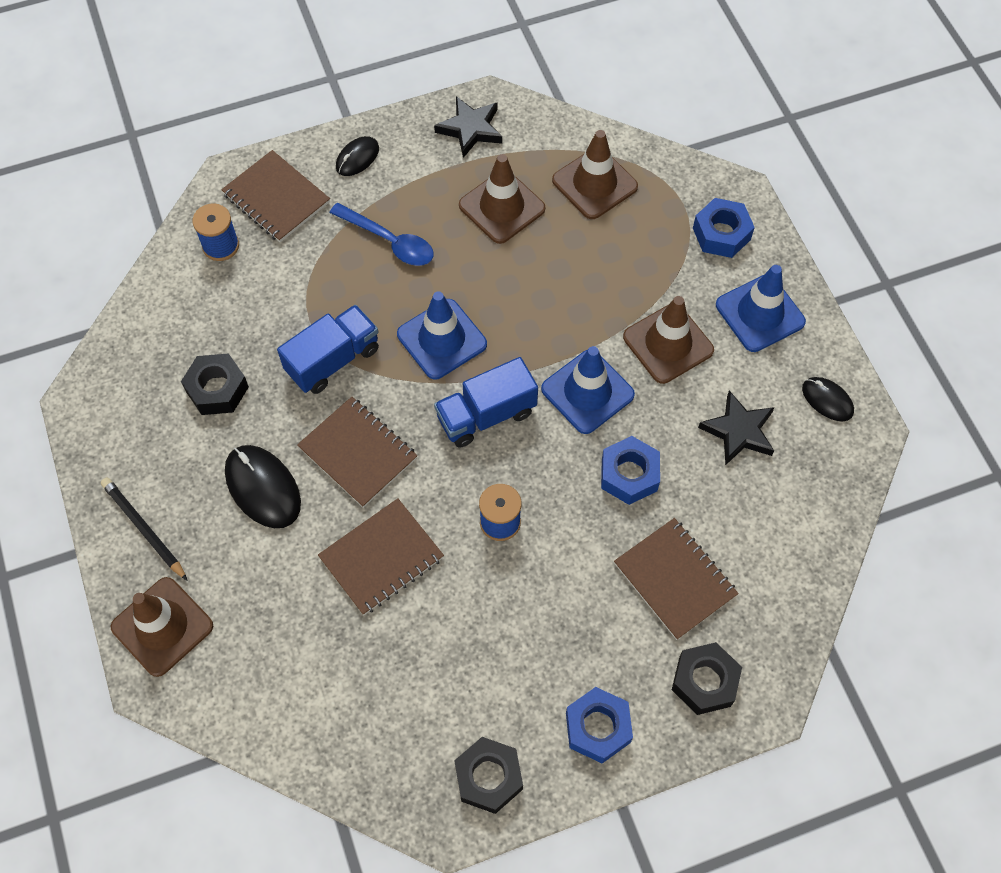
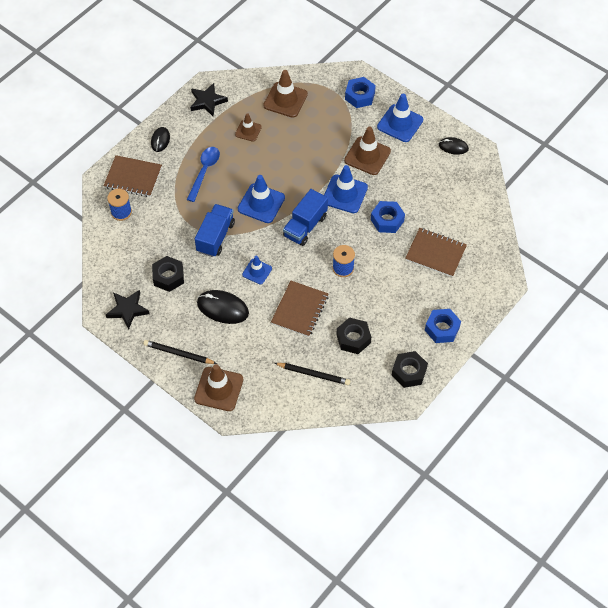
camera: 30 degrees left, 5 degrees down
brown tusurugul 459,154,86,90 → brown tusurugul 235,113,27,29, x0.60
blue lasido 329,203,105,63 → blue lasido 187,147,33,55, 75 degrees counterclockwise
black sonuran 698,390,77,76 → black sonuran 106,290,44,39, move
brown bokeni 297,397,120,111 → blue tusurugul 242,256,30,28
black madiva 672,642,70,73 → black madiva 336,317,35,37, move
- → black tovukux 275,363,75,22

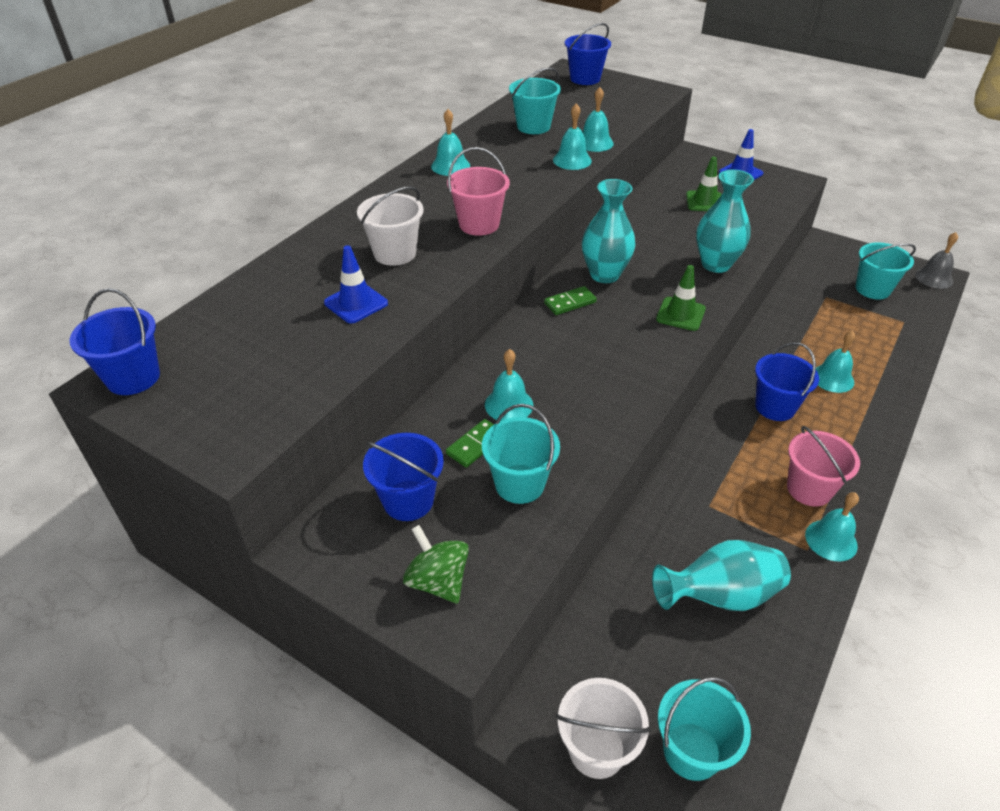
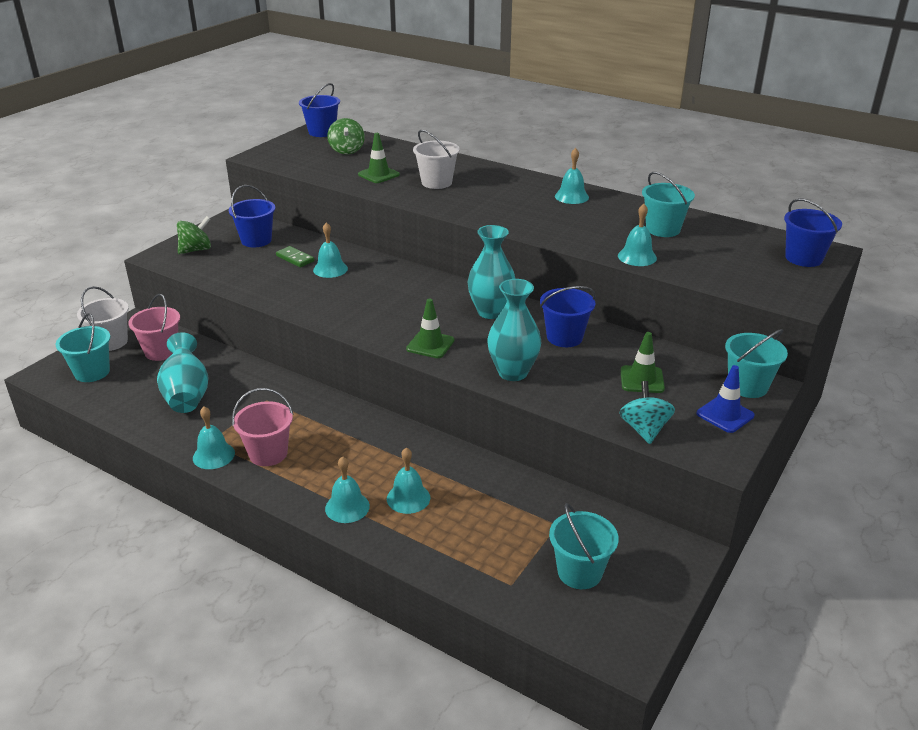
camera: 90 degrees right, 10 degrees down
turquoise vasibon 553,103,39,67 → turquoise vasibon 325,456,45,67, move
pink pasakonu 447,147,63,89 → pink pasakonu 128,294,52,67, move
grey vasibon 915,232,43,57 → -
blue tusurugul 324,245,64,78 → green tusurugul 358,133,42,50
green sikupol 544,286,53,29 → -
blue pasakonu 755,342,64,79 → blue pasakonu 540,286,56,61, move
turquoise pasakonu 482,404,78,100 → turquoise pasakonu 725,329,63,69, move
- → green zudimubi 327,118,38,36
- → turquoise zudimubi 619,381,56,63

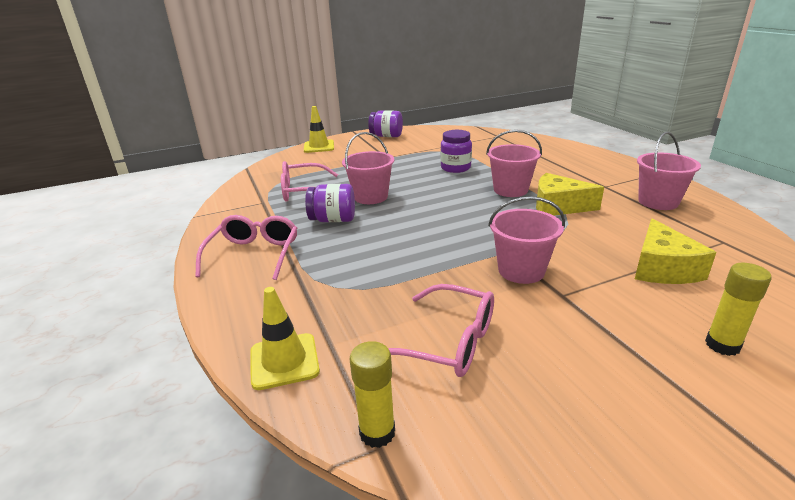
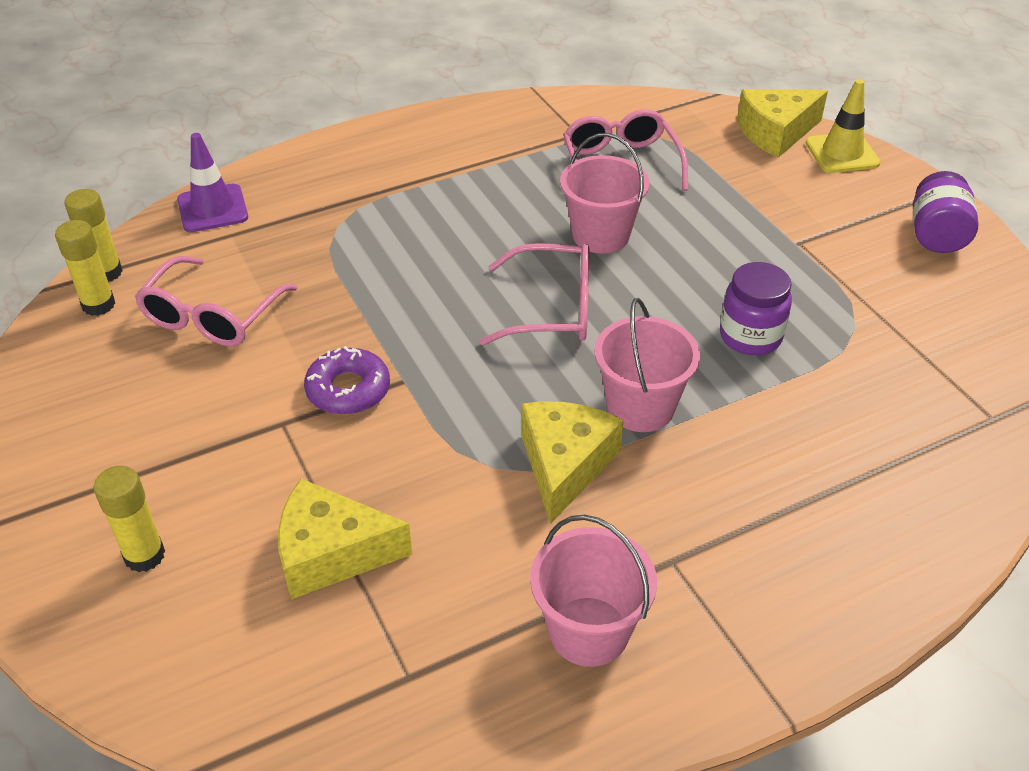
camera: 85 degrees right, 15 degrees up
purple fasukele 305,184,50,38 → -
pink pasakonu 488,196,77,88 → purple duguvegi 304,346,86,69
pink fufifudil 195,215,102,65 → pink fufifudil 479,243,111,102, move
yellow tusurugul 250,287,70,103 → purple tusurugul 177,133,71,99
- → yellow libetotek 737,89,91,69
- → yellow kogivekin 55,220,60,96

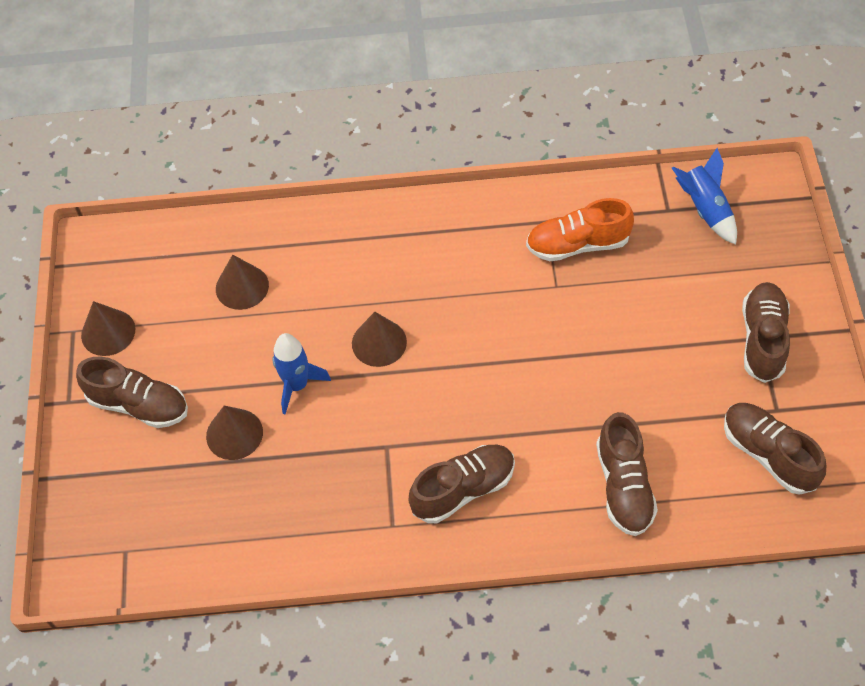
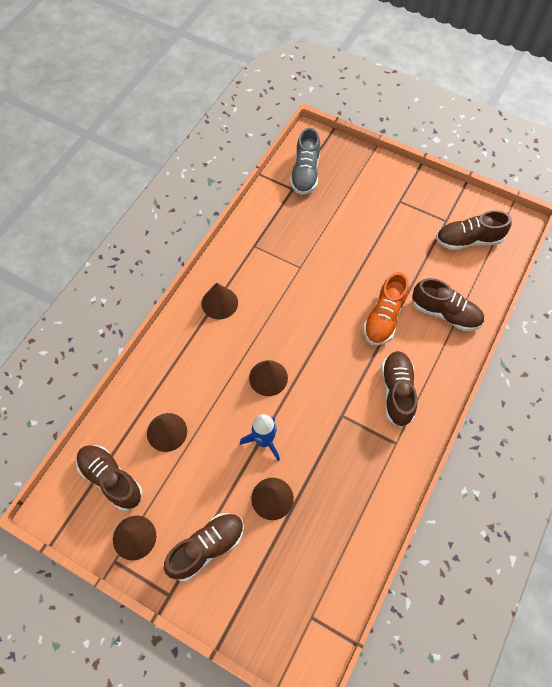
camera: 60 degrees left, 5 degrees up
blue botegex 672,148,65,97 → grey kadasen 290,128,30,67
orange kadasen 526,198,108,63 → orange kadasen 363,272,46,73, move
brown kadasen 742,282,48,101 → brown kadasen 76,445,67,66, move
- → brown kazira 201,283,37,36

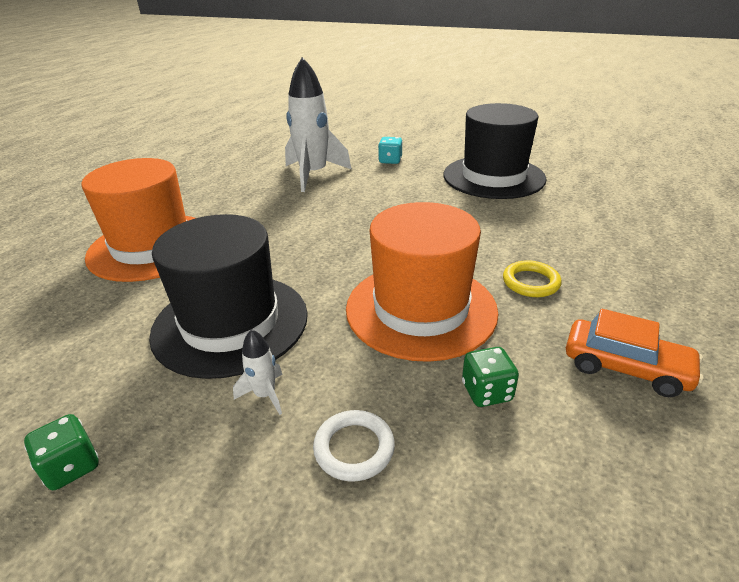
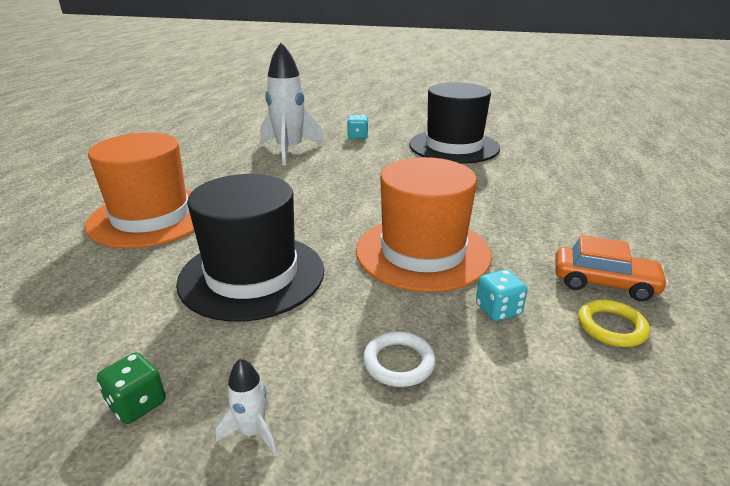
camera: 10 degrees left, 5 degrees down
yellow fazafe 503,260,59,37 → yellow fazafe 578,299,72,48, move
white botegex 233,329,50,86 → white botegex 216,358,61,97, move
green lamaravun 462,347,57,60 → turquoise lamaravun 476,270,51,51

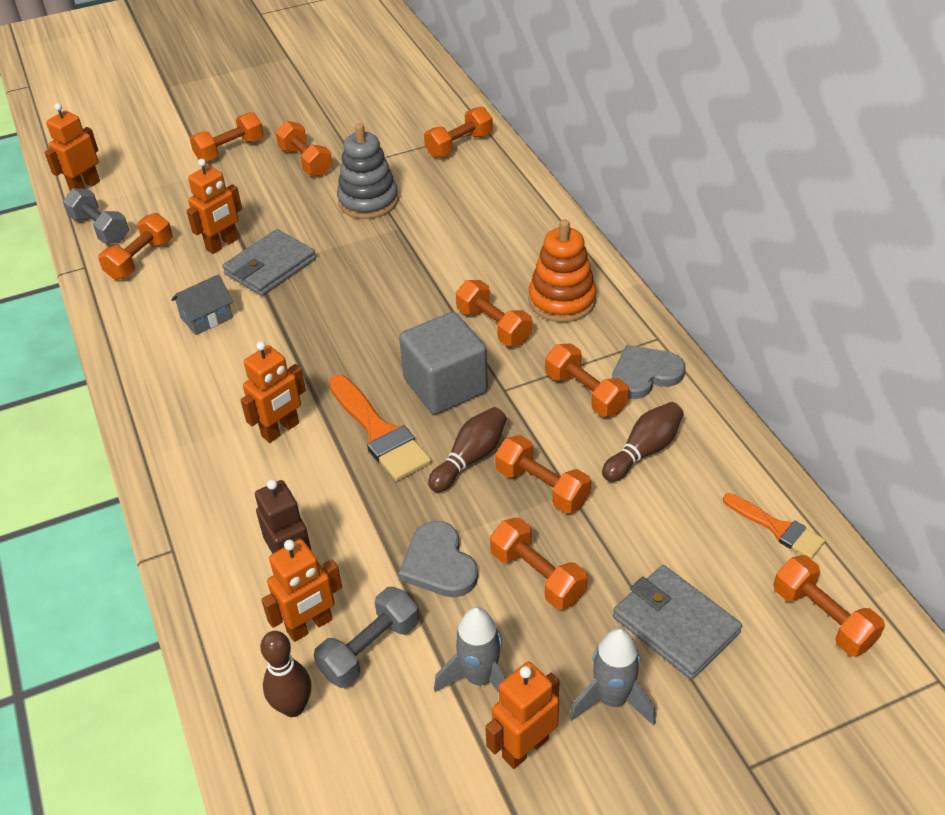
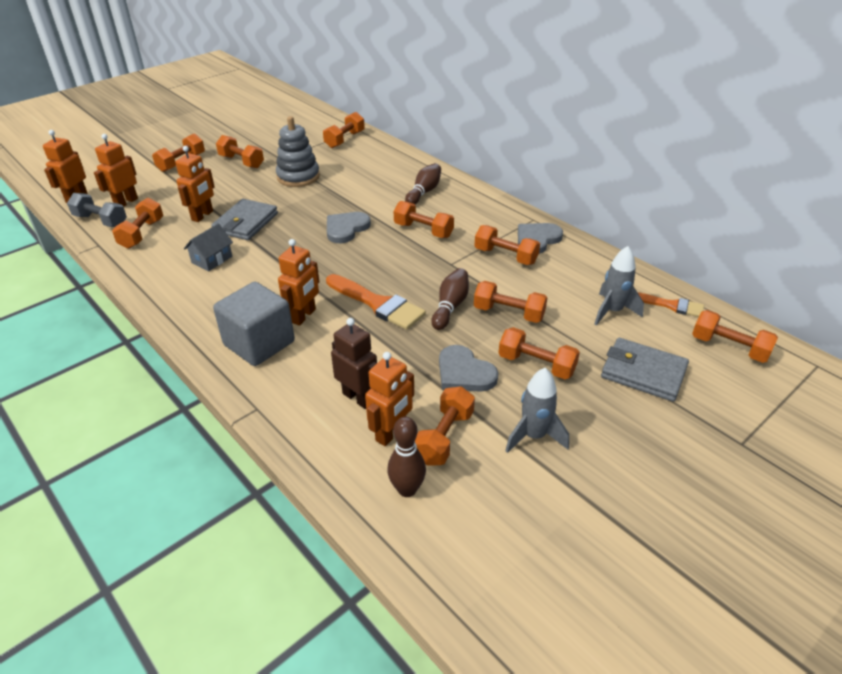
camera: 20 degrees left, 5 degrees down
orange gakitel 529,219,67,103 → -
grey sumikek 399,312,89,102 → grey sumikek 213,282,82,84, move
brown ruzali 602,402,82,80 → brown ruzali 405,163,36,42, move
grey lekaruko 314,587,105,101 → orange lekaruko 415,386,60,80
grey botegex 569,628,87,98 → grey botegex 595,246,49,79, move
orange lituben 485,661,75,108 → orange lituben 94,134,44,73, move
- → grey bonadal 327,212,44,31

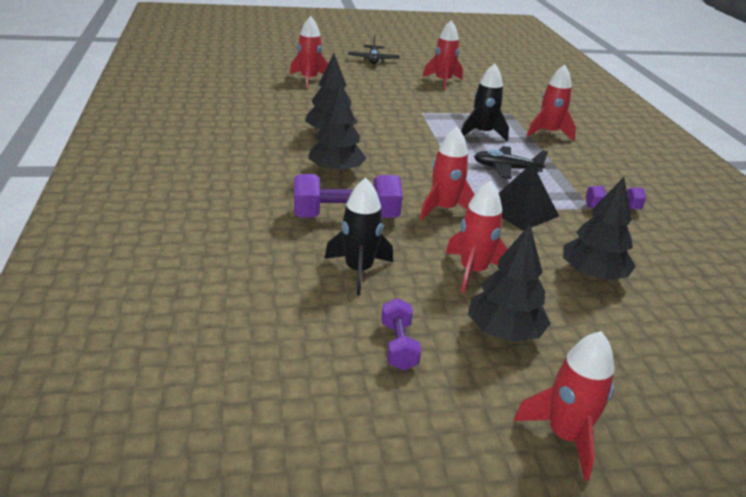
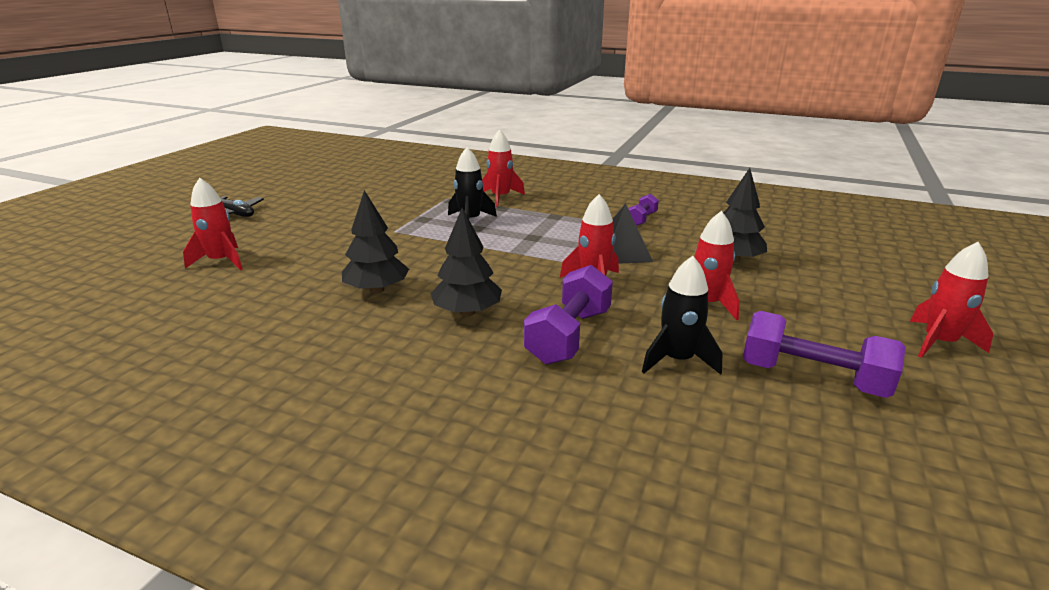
camera: 55 degrees left, 5 degrees down
red botegex 422,20,41,70 → -
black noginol 474,146,74,33 → -
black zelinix 468,225,83,117 → -
purple lekaruko 381,298,40,72 → purple lekaruko 743,311,163,87, x1.81

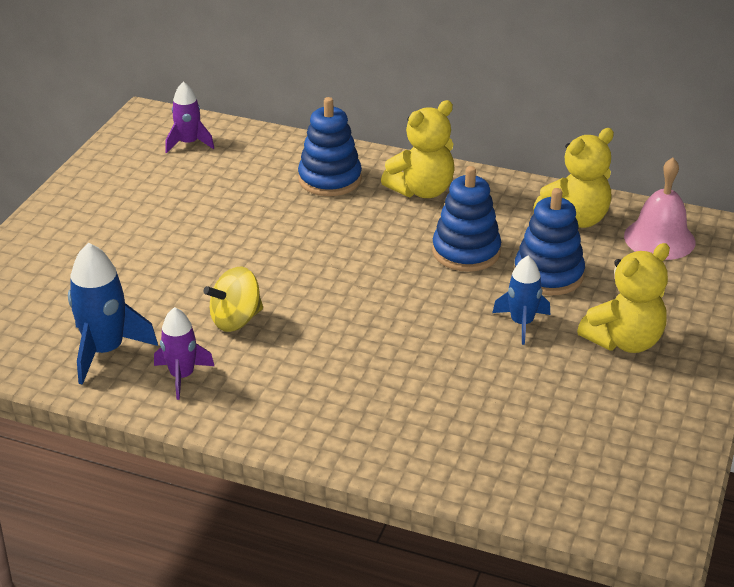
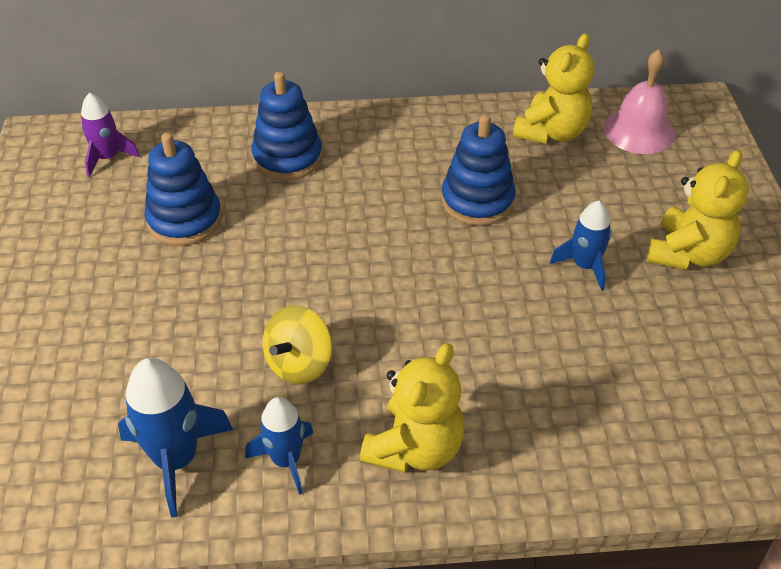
camera: 25 degrees left, 10 degrees up
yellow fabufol 381,100,74,98 → yellow fabufol 360,343,104,130, move
blue gakitel 514,188,71,107 → blue gakitel 144,133,78,113, move
purple botegex 154,307,60,93 → blue botegex 245,397,69,98

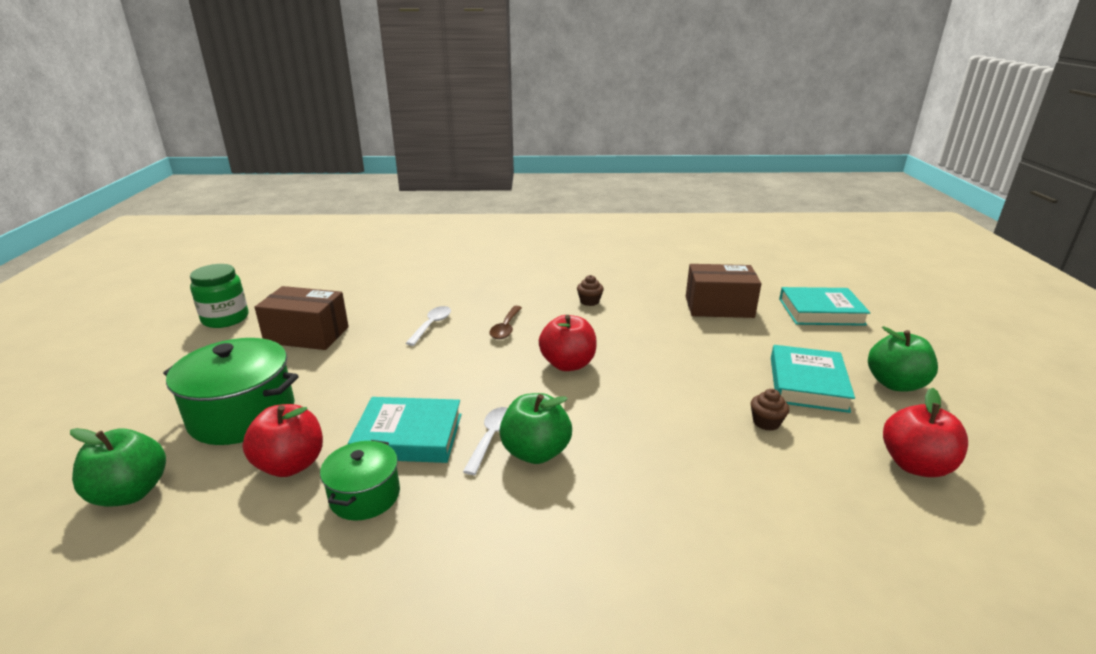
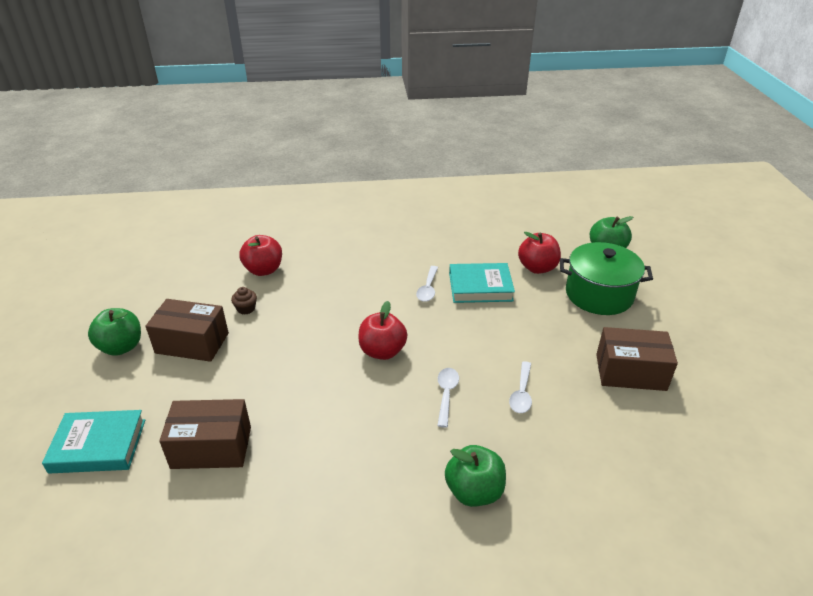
camera: 175 degrees right, 10 degrees up
green fasukele 190,264,59,64 → -
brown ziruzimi 577,275,27,31 → -
brown lasido 489,306,33,33 → white lasido 437,368,22,60
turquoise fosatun 771,345,84,68 → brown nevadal 145,299,84,63
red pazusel 883,388,85,89 → red pazusel 239,235,43,41, move
green pazusel 499,393,73,71 → green pazusel 445,445,61,62, move
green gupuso 320,440,80,81 → -

